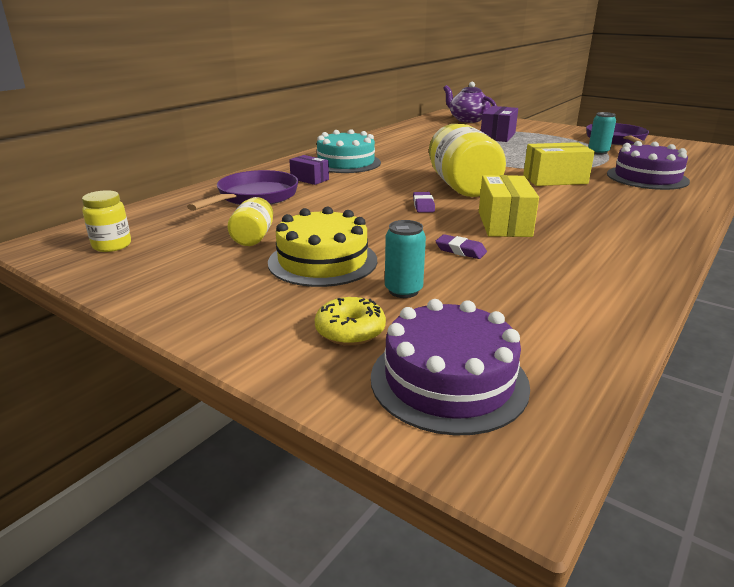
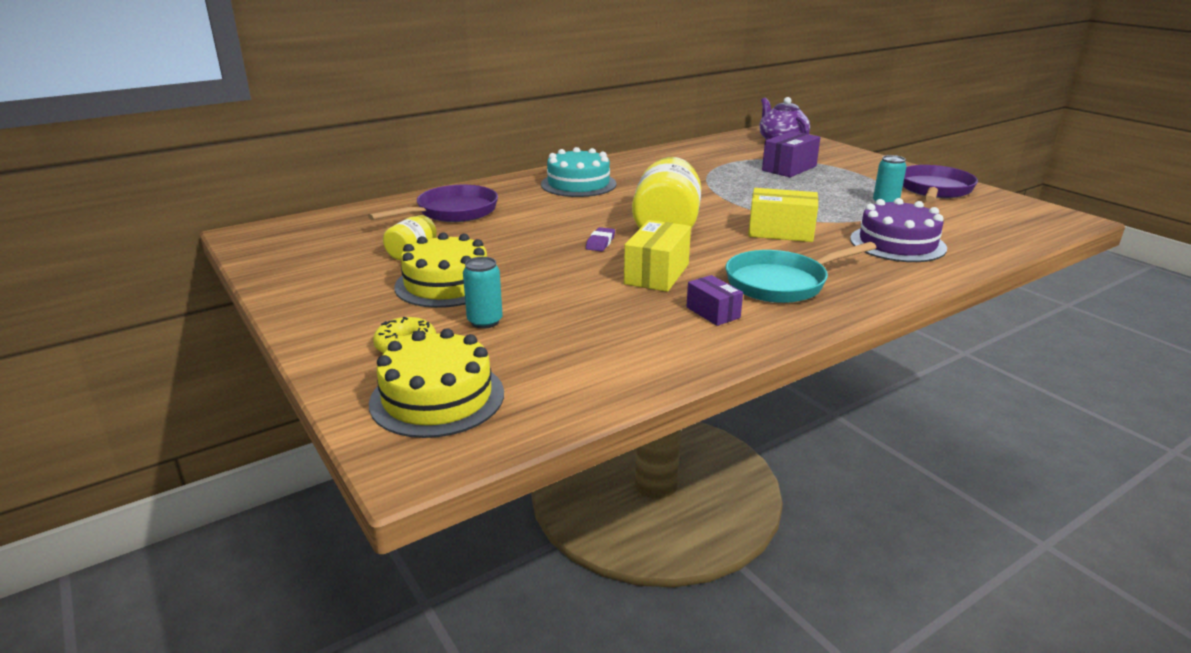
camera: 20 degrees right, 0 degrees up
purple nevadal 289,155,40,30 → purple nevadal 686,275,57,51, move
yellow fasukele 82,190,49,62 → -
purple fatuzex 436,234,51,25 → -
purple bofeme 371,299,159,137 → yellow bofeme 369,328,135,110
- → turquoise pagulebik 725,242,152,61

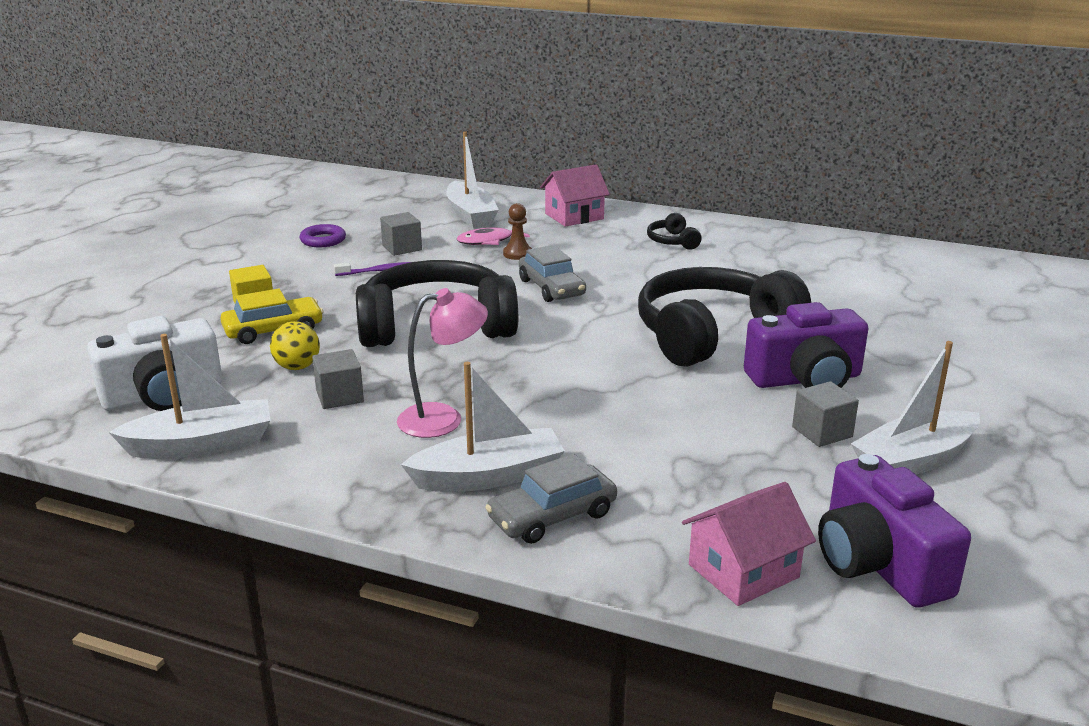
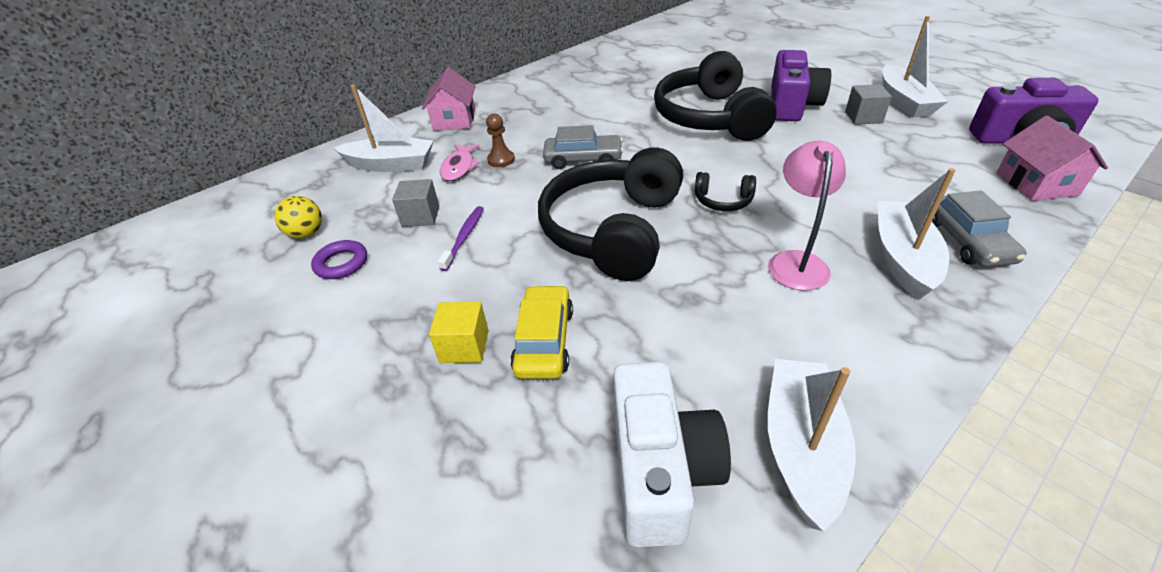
camera: 60 degrees left, 15 degrees up
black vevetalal 647,213,55,37 → black vevetalal 695,172,61,39, move
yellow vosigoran 270,321,50,49 → yellow vosigoran 274,196,48,43, move
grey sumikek 312,349,52,60 → -

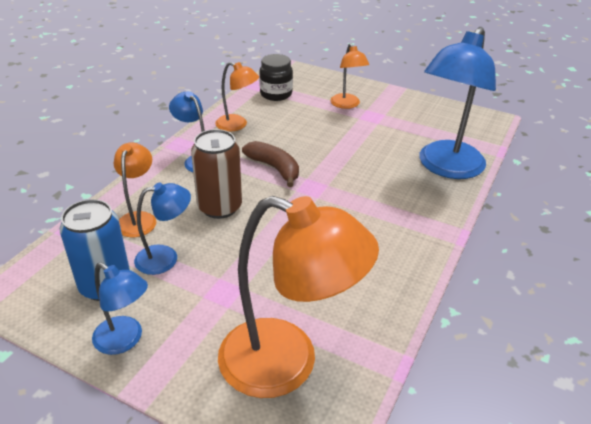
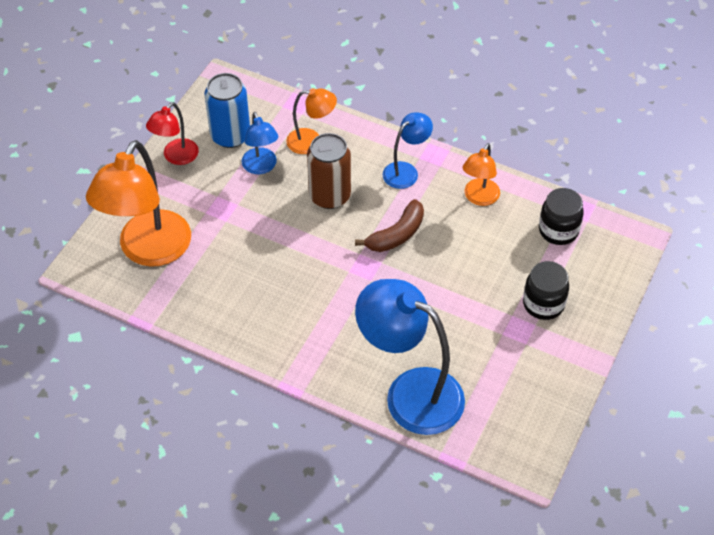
camera: 90 degrees right, 15 degrees up
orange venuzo 330,43,39,66 → black fasukele 523,261,46,59
blue venuzo 92,263,56,92 → red venuzo 146,102,53,63

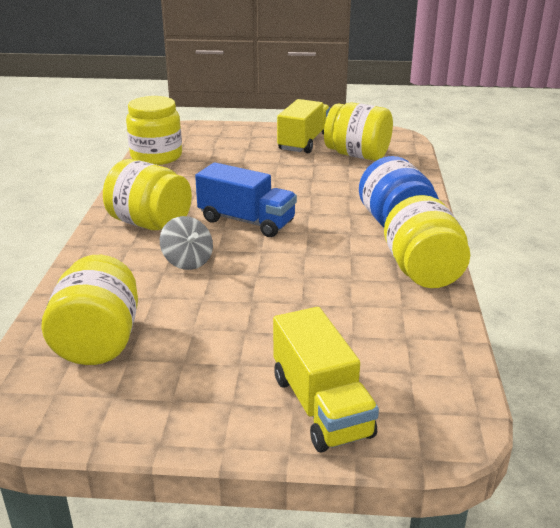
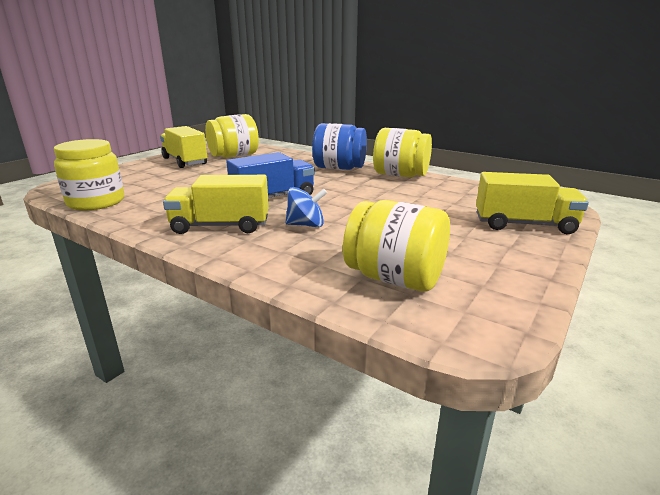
camera: 60 degrees left, 5 degrees down
yellow fasukele 103,159,89,71 → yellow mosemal 163,175,106,59
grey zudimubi 160,216,53,54 → blue zudimubi 285,187,42,41

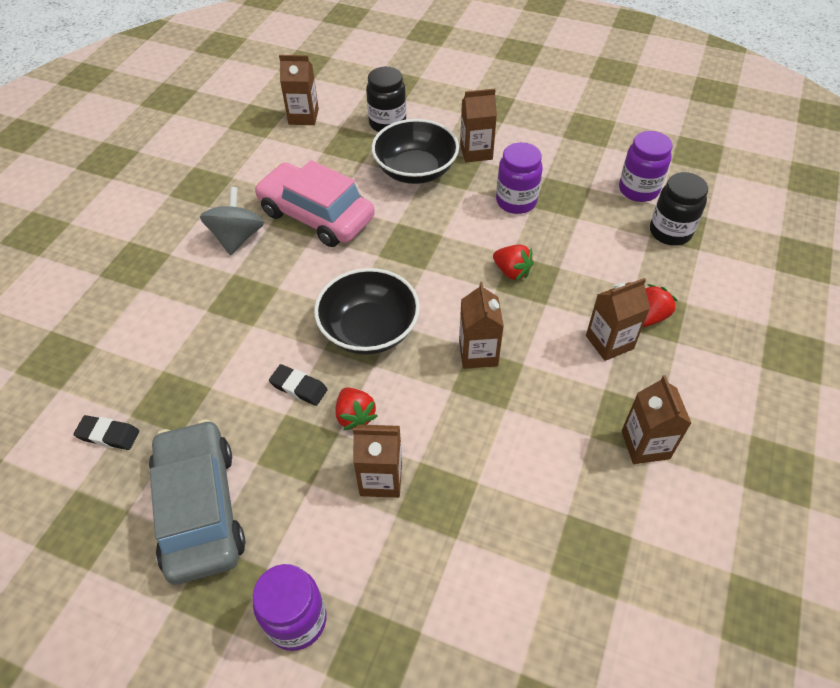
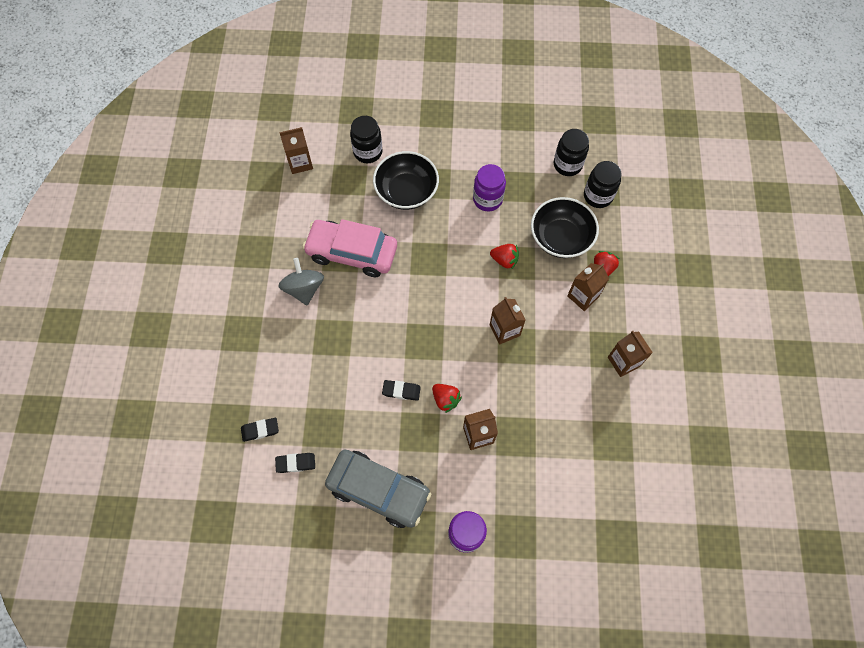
camera: 20 degrees left, 15 degrees up
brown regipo 460,89,37,73 → -
purple fasukele 619,131,53,71 → black fasukele 554,129,35,47
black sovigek 314,268,106,87 → black sovigek 531,197,68,61, move
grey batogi 149,419,97,165 → grey batogi 325,449,106,79, 150 degrees clockwise
- → black fatuzex 241,418,38,24

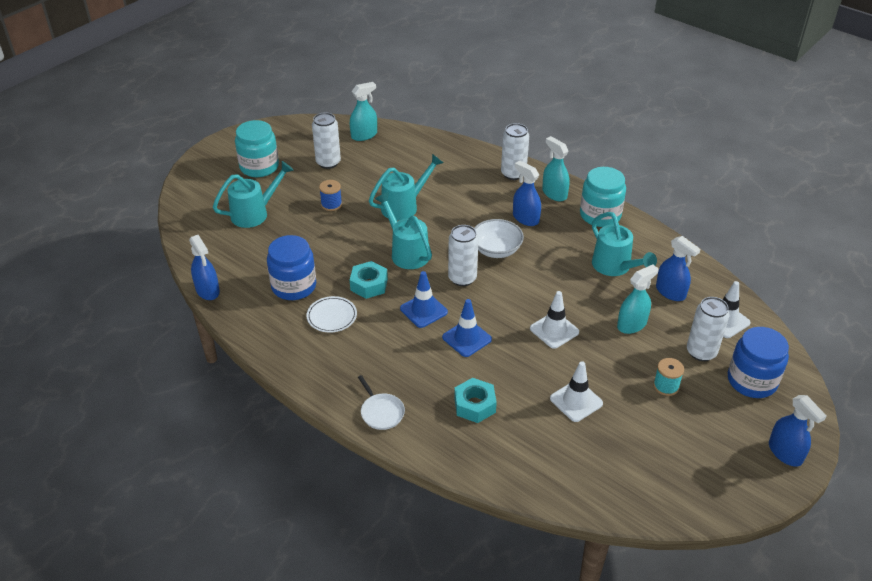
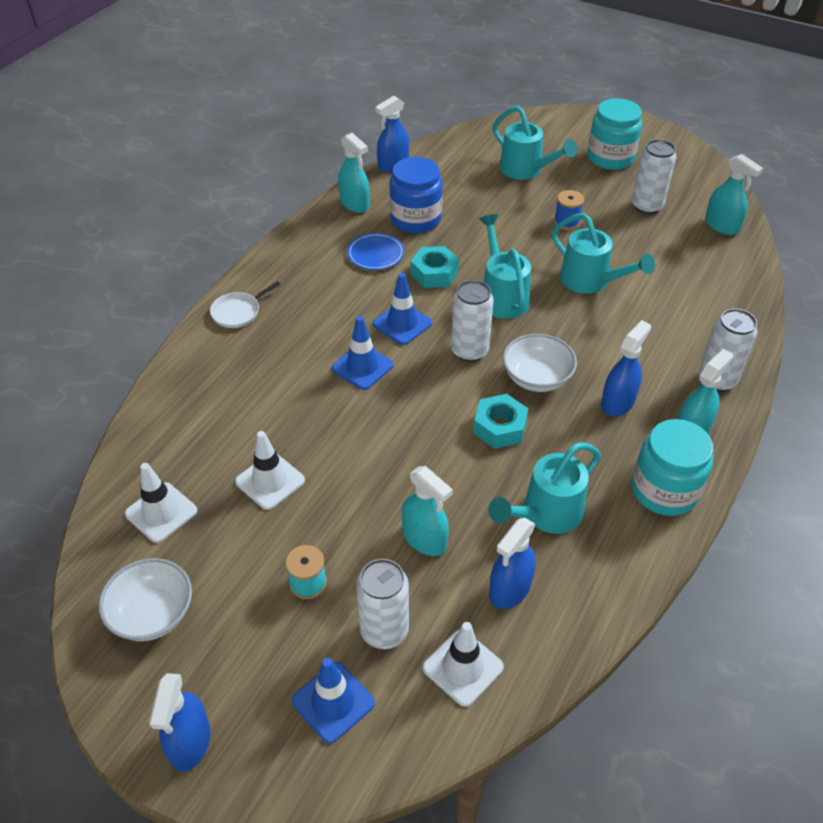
camera: 80 degrees right, 5 degrees up
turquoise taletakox 375,192,57,77 → turquoise taletakox 479,214,52,105, 60 degrees counterclockwise
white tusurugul 530,291,49,58 → white tusurugul 125,463,72,80, move
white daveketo 306,296,51,37 → blue daveketo 347,233,58,37
blue fasukele 728,327,61,71 → blue tusurugul 292,658,83,85
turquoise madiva 454,378,43,45 → turquoise madiva 473,394,55,55, move
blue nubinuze 769,395,58,72 → blue nubinuze 149,673,61,99, 45 degrees counterclockwise
- → turquoise nubinuze 338,133,32,80
- → white sovigek 99,558,93,83

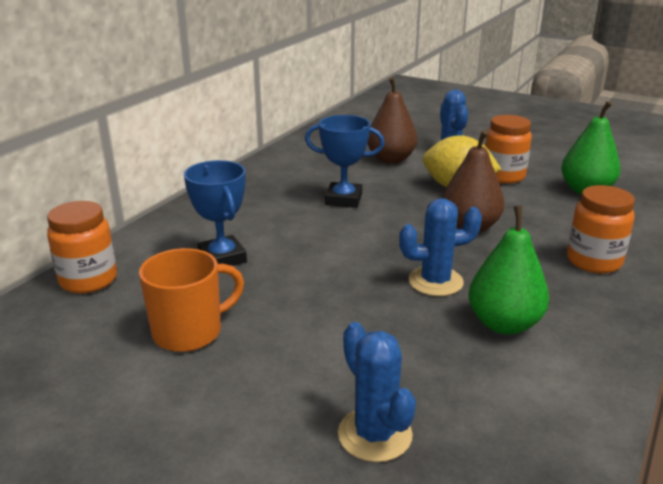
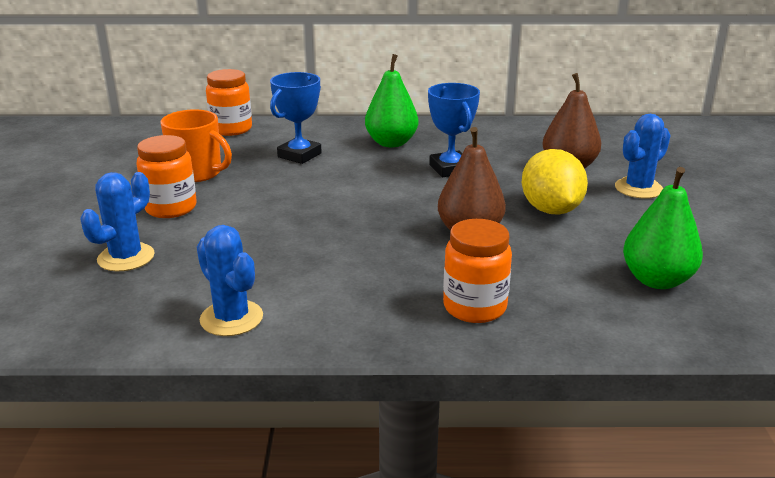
camera: 60 degrees right, 0 degrees up
orange fasukele 485,115,47,69 → orange fasukele 137,135,60,83, move
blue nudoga 399,198,83,98 → blue nudoga 197,225,66,111, move
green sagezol 469,206,80,129 → green sagezol 365,54,53,93, move

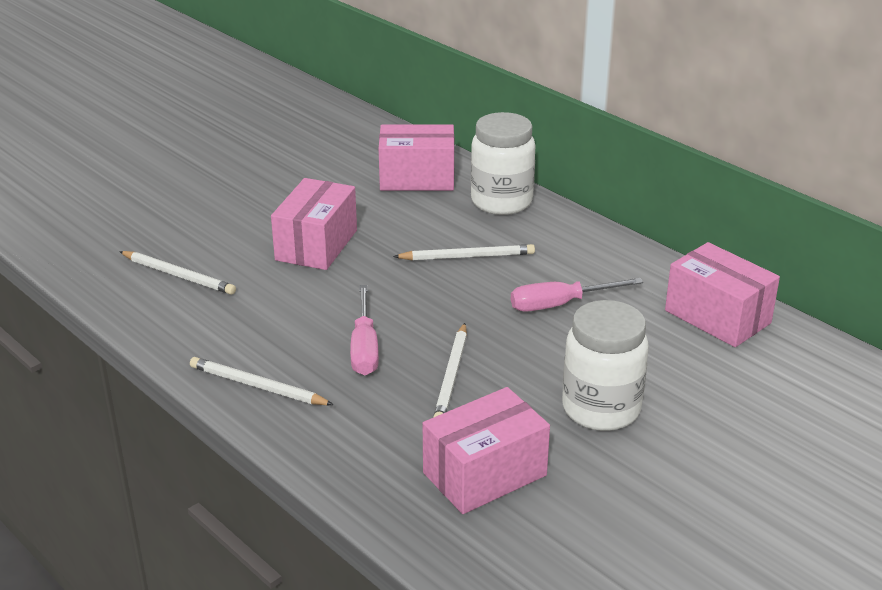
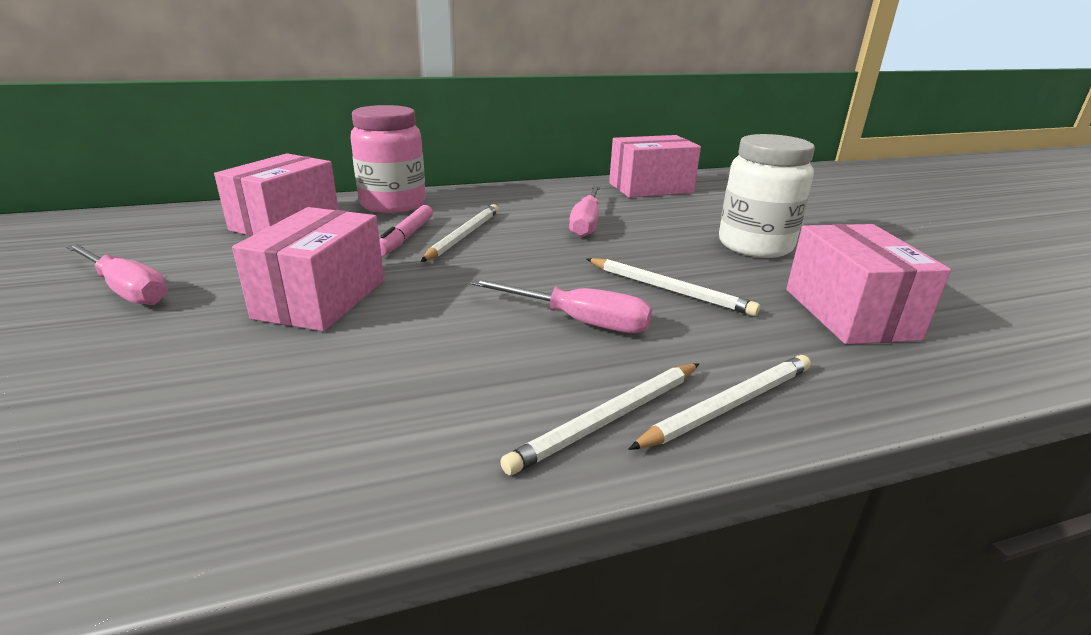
camera: 65 degrees left, 5 degrees down
white fasukele 471,112,64,103 → pink fasukele 350,105,76,108
pink nevadal 271,178,86,92 → pink nevadal 232,207,152,124, 60 degrees clockwise
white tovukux 119,251,117,44 → white tovukux 628,355,183,95, move
- → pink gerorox 380,205,53,51
- → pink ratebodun 66,244,102,61

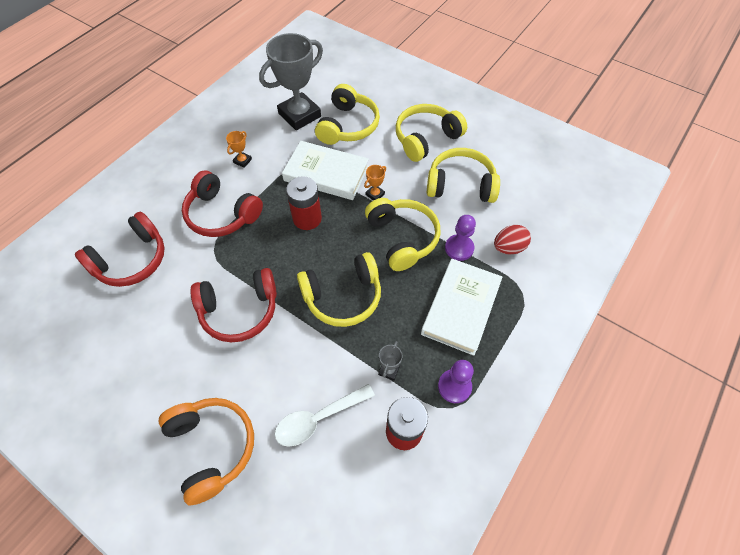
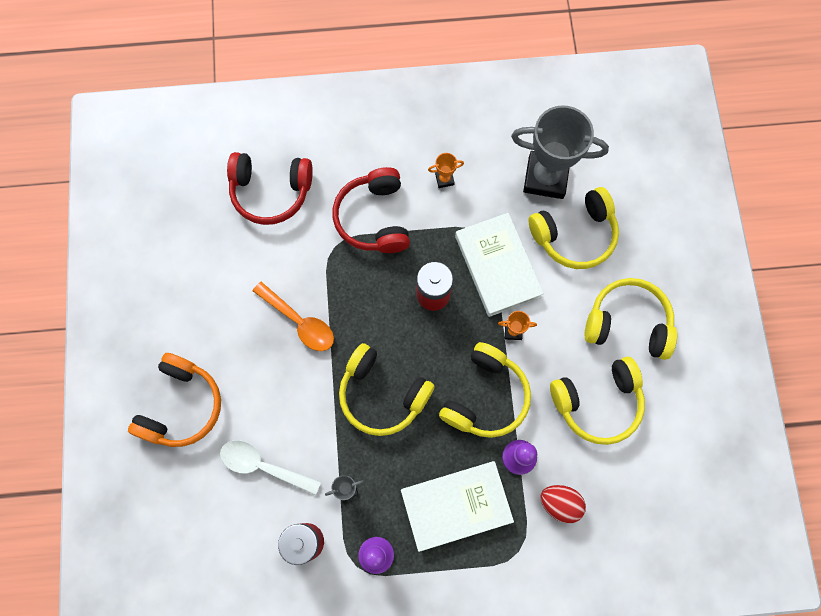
camera: 50 degrees right, 15 degrees up
yellow vevetalal 427,148,73,55 → yellow vevetalal 550,357,95,88, 105 degrees clockwise
red vevetalal 190,268,87,75 → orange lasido 253,282,81,69

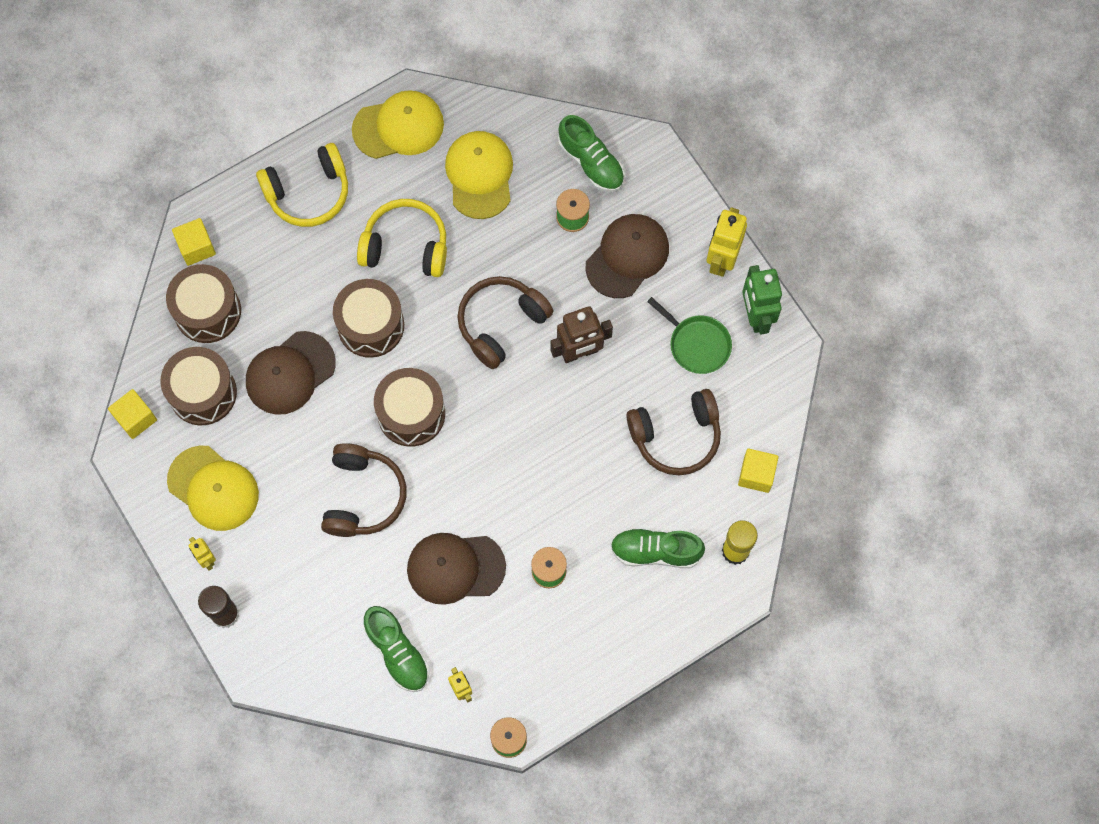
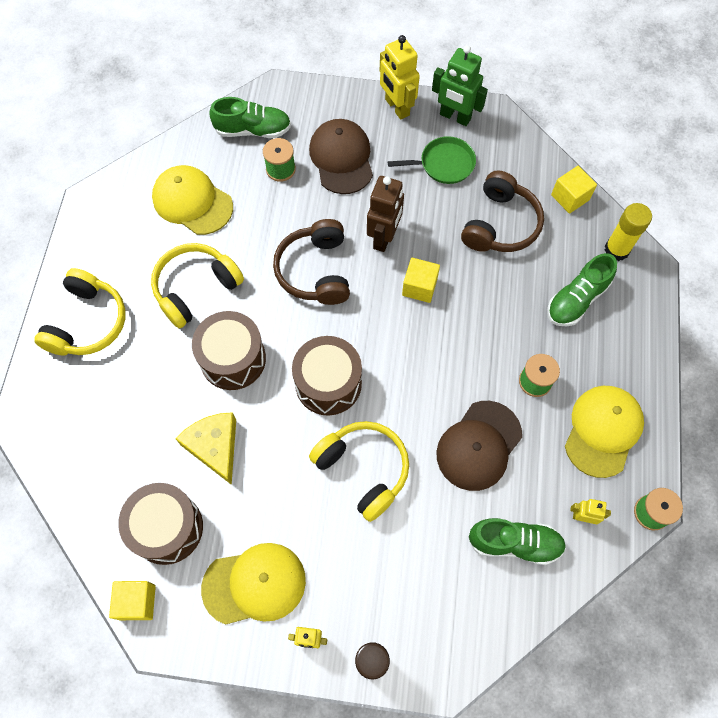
camera: 50 degrees left, 5 degrees down
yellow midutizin 352,90,92,69 → yellow midutizin 565,386,79,92, move
yellow sumikek 172,218,44,48 → yellow sumikek 402,258,38,45, move
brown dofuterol 166,264,75,79 → -
brown midutizin 246,331,90,84 → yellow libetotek 175,412,61,73
brown vevetalal 321,443,86,94 → yellow vevetalal 309,421,100,101

